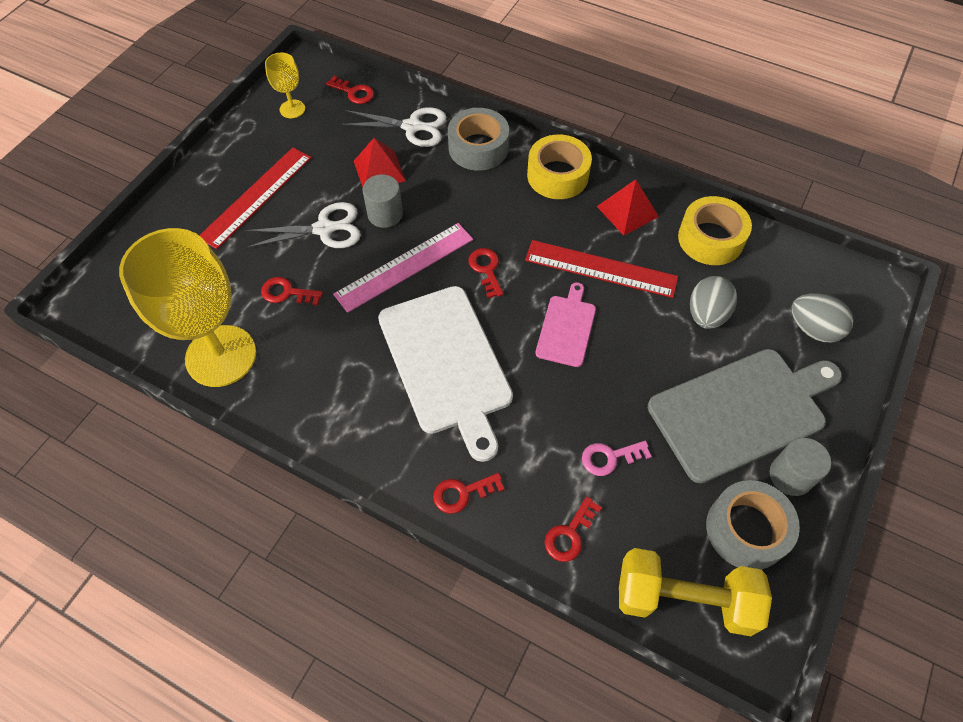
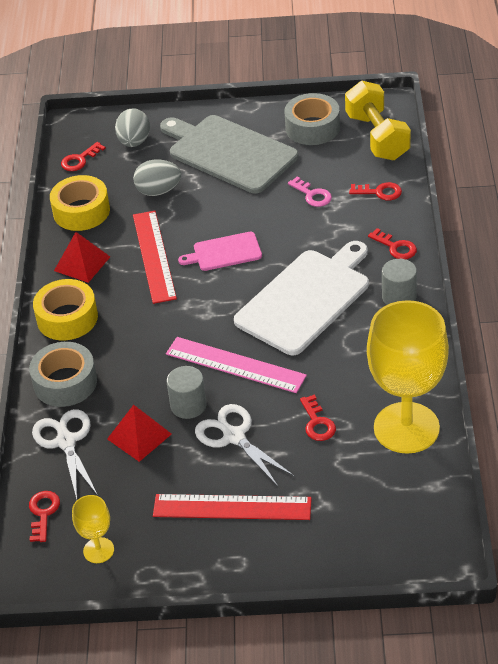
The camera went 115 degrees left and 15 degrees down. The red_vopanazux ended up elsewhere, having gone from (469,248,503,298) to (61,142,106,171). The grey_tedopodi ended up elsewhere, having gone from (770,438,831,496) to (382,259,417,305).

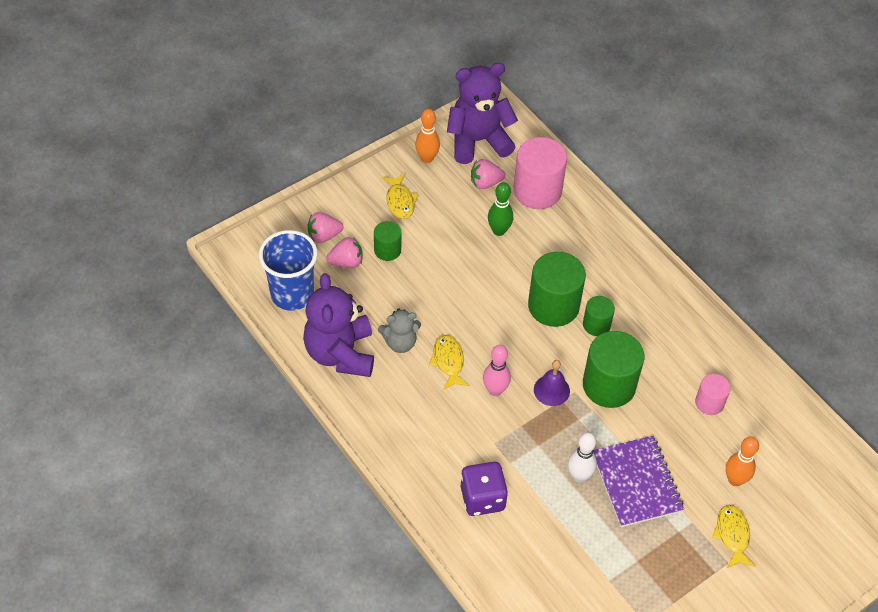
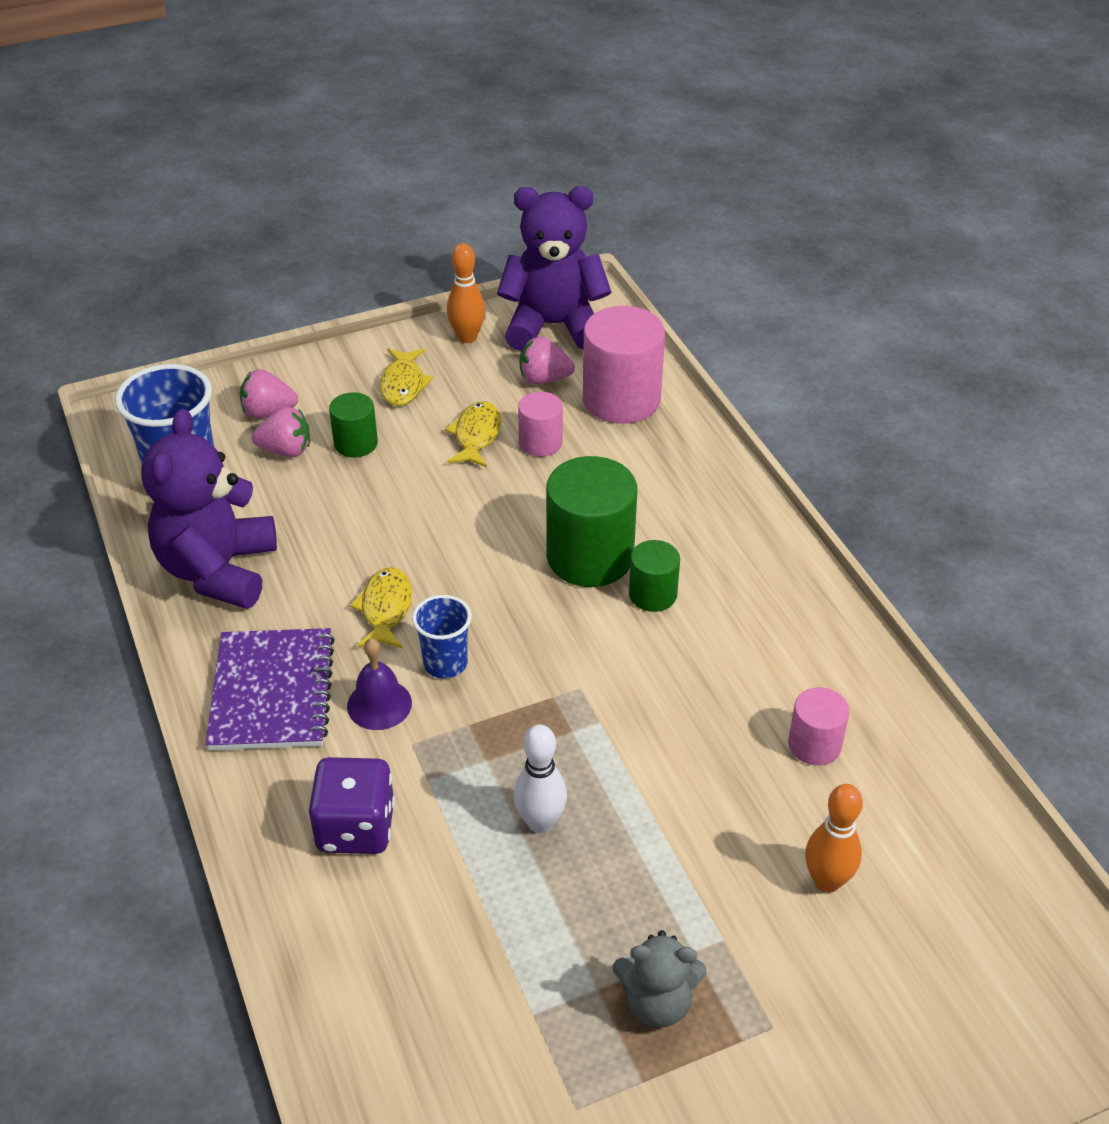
The camera went 15 degrees right and 10 degrees down. The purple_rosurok ended up elsewhere, having gone from (593,436,684,527) to (205,628,335,750). The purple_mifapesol ended up elsewhere, having gone from (534,360,570,406) to (347,638,412,730). Where the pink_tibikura stood at (483,345,511,396), the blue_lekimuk came to stand at (412,595,472,679). The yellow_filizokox ended up elsewhere, having gone from (712,505,755,568) to (445,401,502,467). Where the green_tibikura stood at (488,182,513,236), the pink_tedopodi came to stand at (518,392,563,457). The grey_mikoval ended up elsewhere, having gone from (378,309,421,353) to (613,930,706,1028). The second view lost the green_tedopodi at (583,331,644,408).

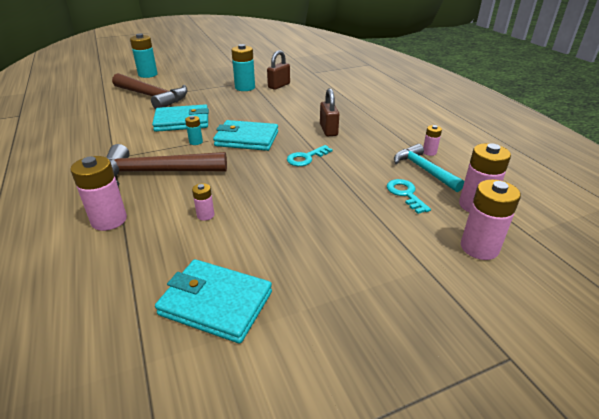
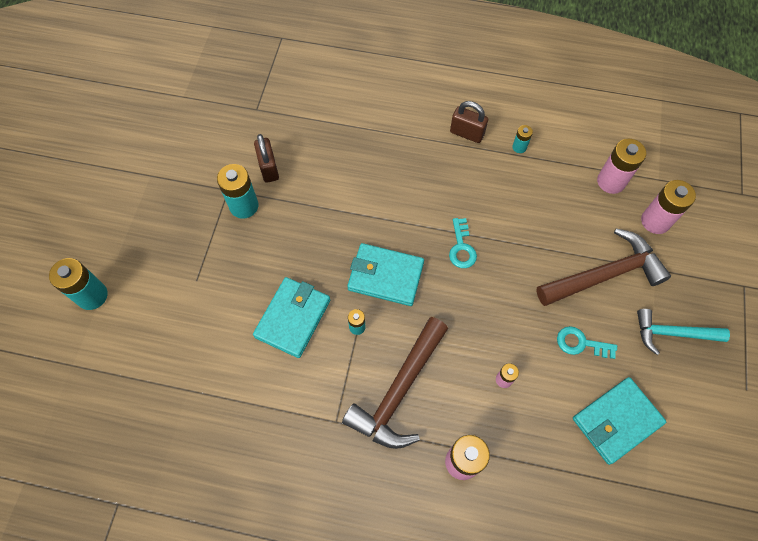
The camera went 55 degrees left and 30 degrees up. The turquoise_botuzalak at (213,120,278,151) ended up facing another way, 60 degrees clockwise from before. The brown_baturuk ended up elsewhere, having gone from (320,88,339,136) to (450,101,488,143). What was the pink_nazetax at (423,125,442,156) turned into the turquoise_nazetax at (512,125,533,153). The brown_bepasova ended up elsewhere, having gone from (112,73,188,109) to (536,228,671,306). The turquoise_vopanazux ended up elsewhere, having gone from (387,179,431,214) to (557,326,617,359). The turquoise_bepasova ended up elsewhere, having gone from (394,144,464,192) to (637,309,730,355).

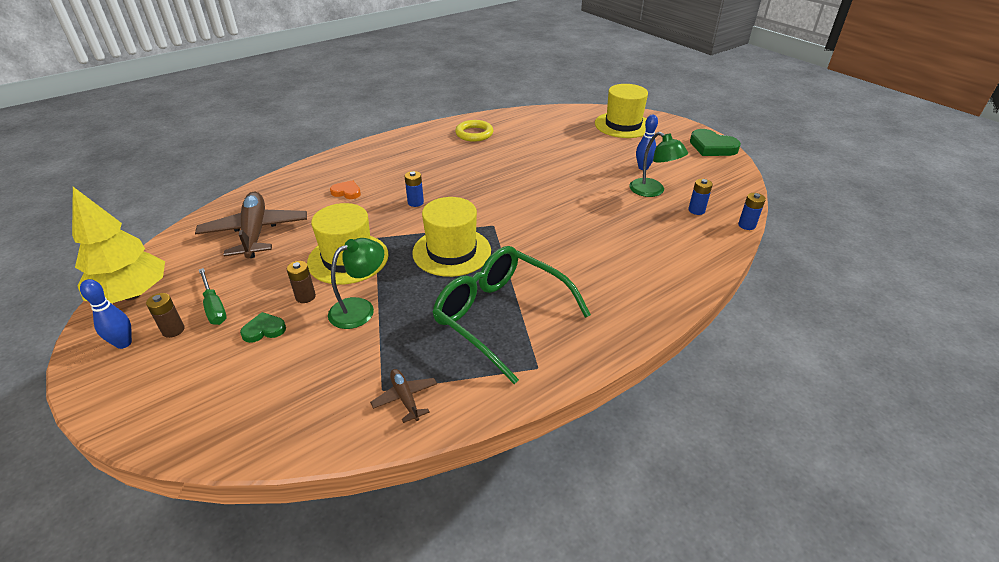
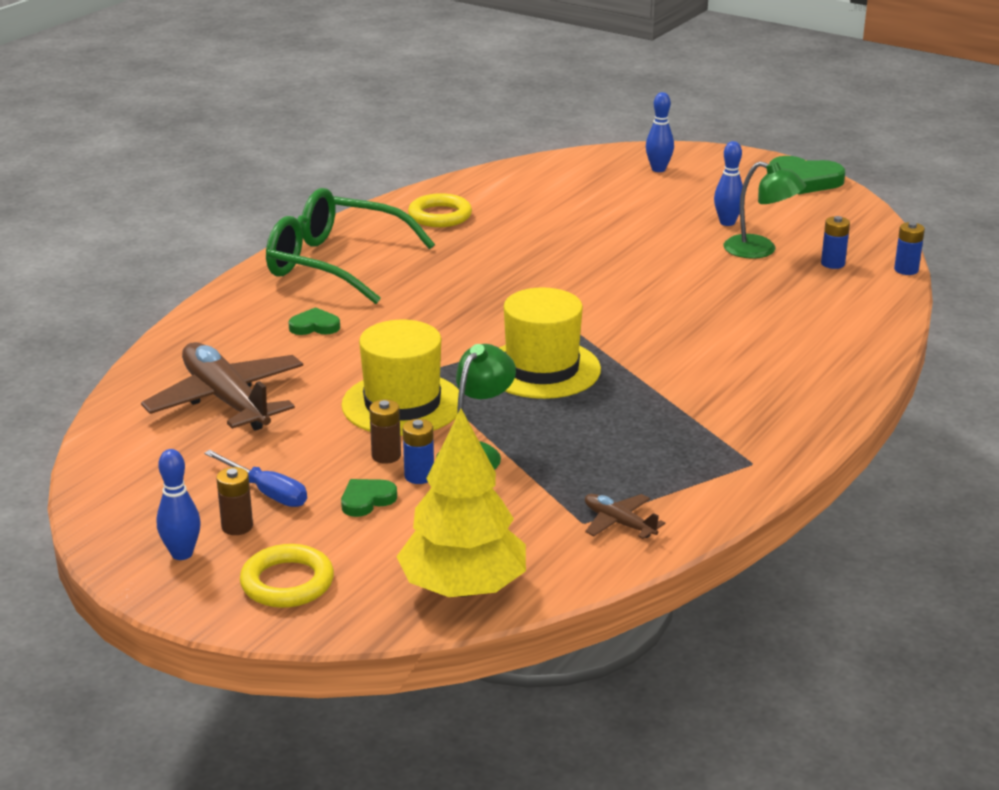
The camera went 20 degrees left and 10 degrees down. What was the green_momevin at (199,268,227,325) turned into the blue_momevin at (204,450,307,507). The second view gained the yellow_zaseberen at (240,544,334,608). The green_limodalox ended up elsewhere, having gone from (432,246,591,384) to (266,188,435,304). What was the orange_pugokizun at (330,180,361,199) turned into the green_pugokizun at (288,307,340,335). The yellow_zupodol ended up elsewhere, having gone from (72,187,165,303) to (396,409,526,597). The blue_nazetax ended up elsewhere, having gone from (405,171,424,207) to (403,419,434,484). Where the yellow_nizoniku stood at (595,84,648,138), the blue_tibikura came to stand at (646,92,674,172).

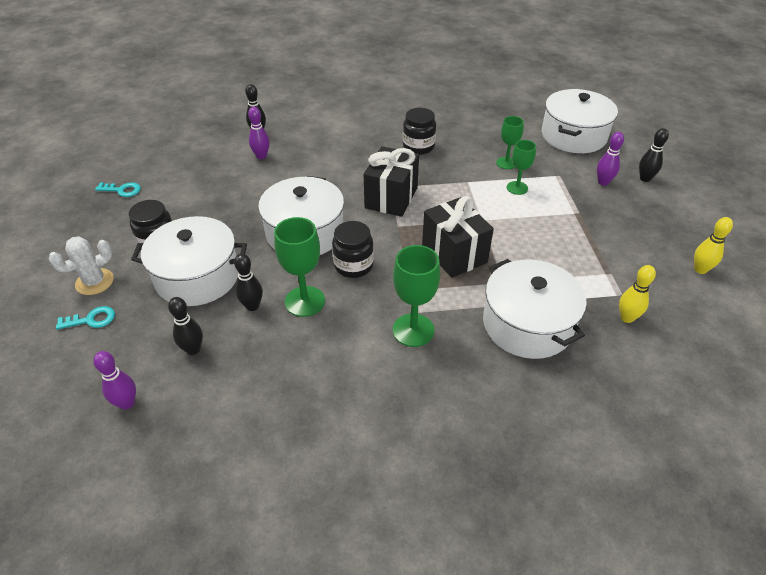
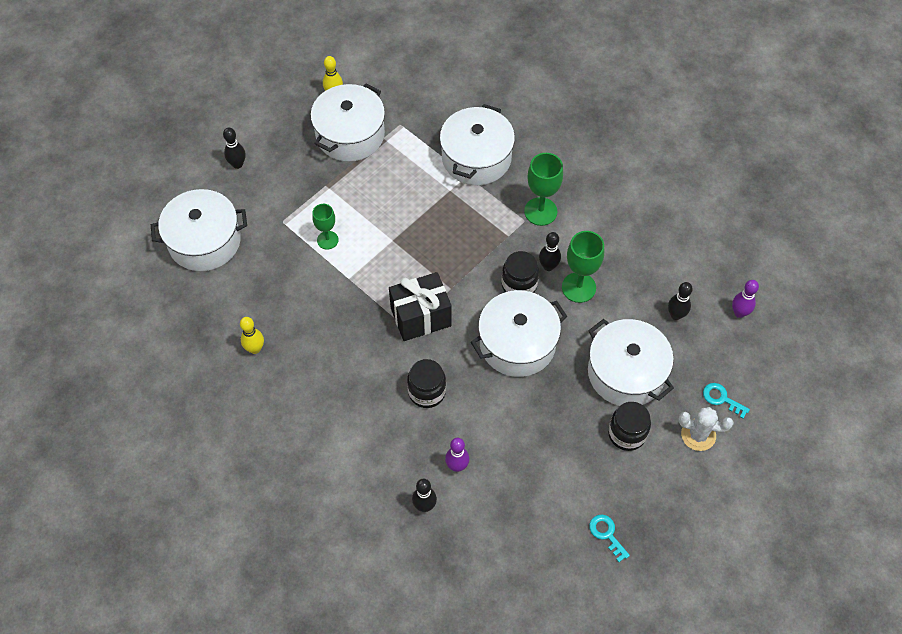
The camera went 130 degrees left and 15 degrees up. The yellow_tibikura ended up elsewhere, having gone from (619,265,656,323) to (240,317,264,354). The second view gained the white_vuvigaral at (311,84,385,162). The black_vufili ended up elsewhere, having gone from (403,108,436,155) to (407,359,446,408). The black_tibikura ended up elsewhere, having gone from (234,253,263,311) to (539,232,561,271). The second view lost the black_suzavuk at (422,196,494,278). The second view lost the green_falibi at (496,116,524,169). The second view lost the purple_tibikura at (597,132,624,186).

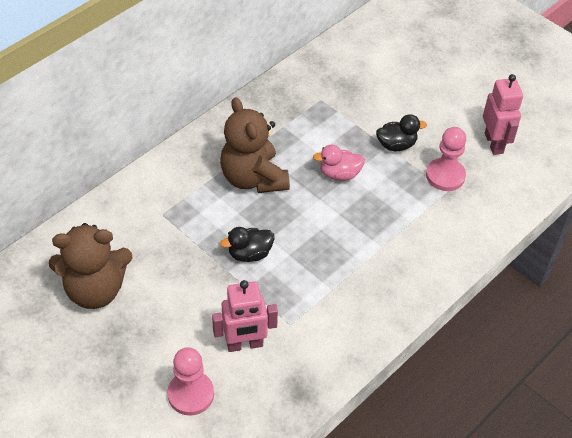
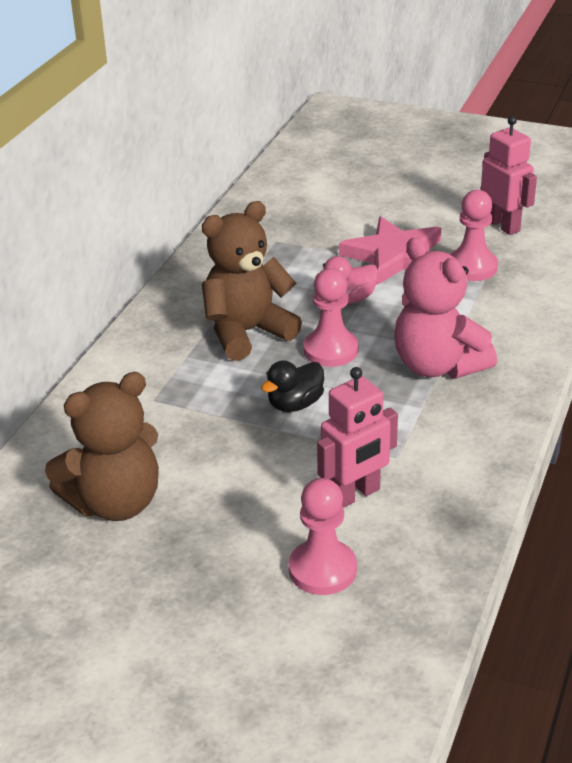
The camera went 20 degrees left and 15 degrees down. The brown_mikoval at (220,97,290,193) ended up facing another way, 105 degrees clockwise from before. The second view gained the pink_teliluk at (304,268,358,367). Where the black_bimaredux stood at (376,114,427,151), the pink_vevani came to stand at (339,216,441,285). The second view gained the pink_mikoval at (394,238,497,379).

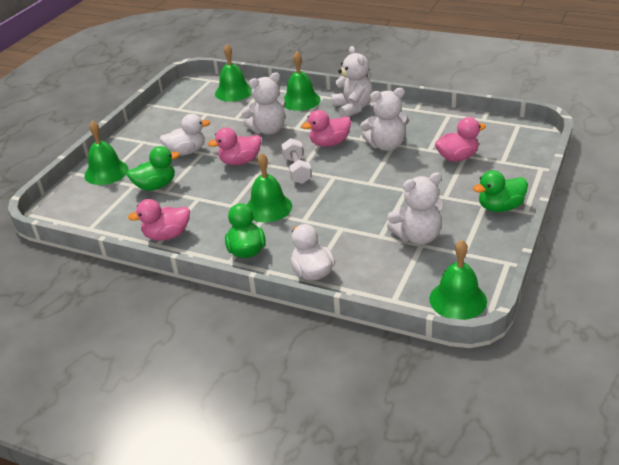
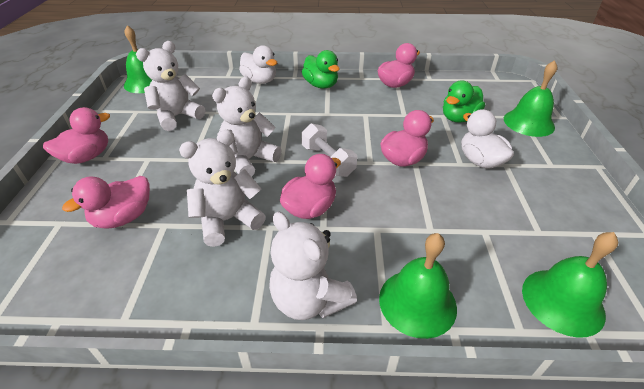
The camera went 155 degrees right and 5 degrees up. What was the green_bimaredux at (473,170,528,212) turned into the pink_bimaredux at (43,107,110,164). The white_mikoval ended up elsewhere, having gone from (241,72,286,135) to (212,77,282,177). The white_bimaredux at (160,114,210,156) ended up facing another way, 105 degrees clockwise from before. The second view lost the green_mifapesol at (247,153,292,222).

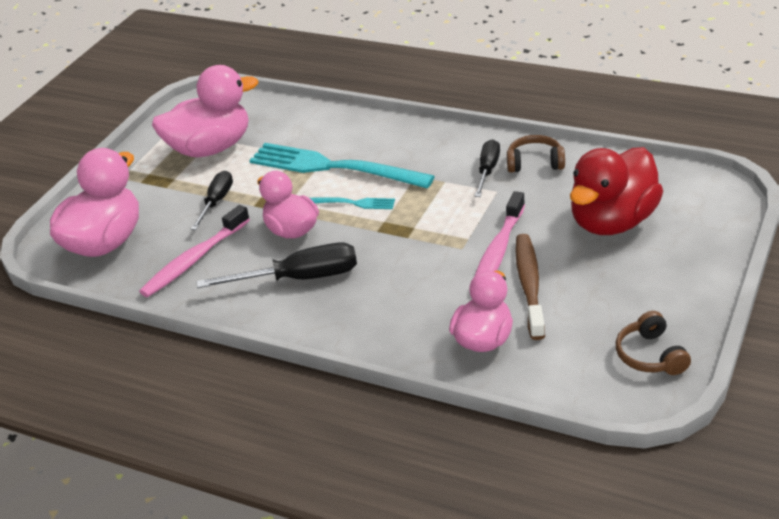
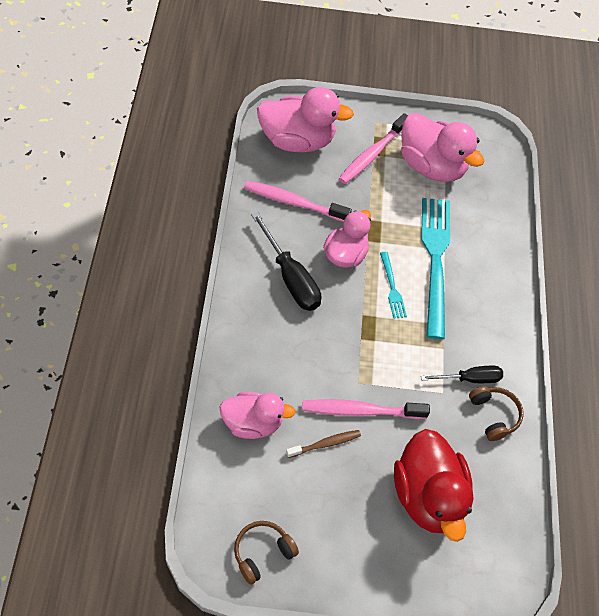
The camera went 60 degrees right and 20 degrees up. The size of the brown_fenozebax at (515,234,545,340) changed by a factor of 0.60. The second view gained the pink_fenozebax at (339,113,407,184). The red_bimaredux at (570,147,663,235) ended up facing another way, 120 degrees counterclockwise from before. The second view lost the black_momevin at (191,171,233,230).

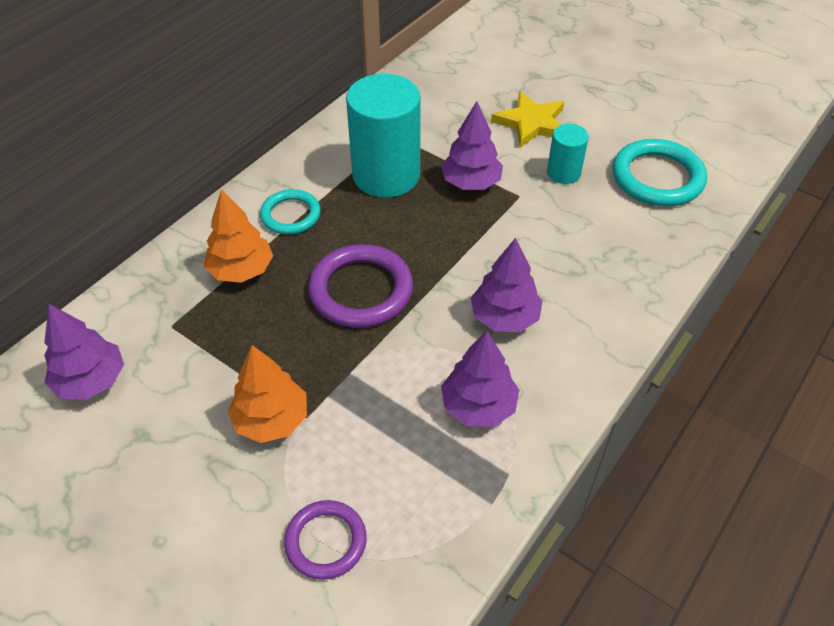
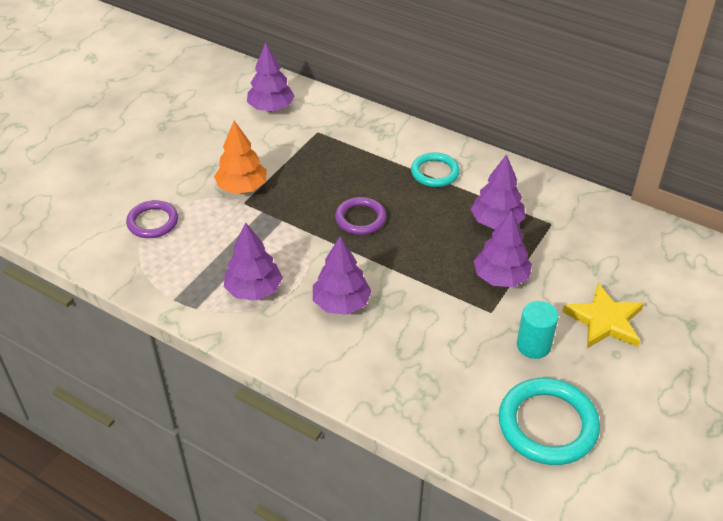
The camera went 85 degrees right and 5 degrees down. The size of the purple_zaseberen at (308,244,413,328) changed by a factor of 0.63. Where the turquoise_tedopodi stood at (346,74,421,198), the purple_zupodol came to stand at (470,154,525,229). The second view lost the orange_zupodol at (204,189,273,283).

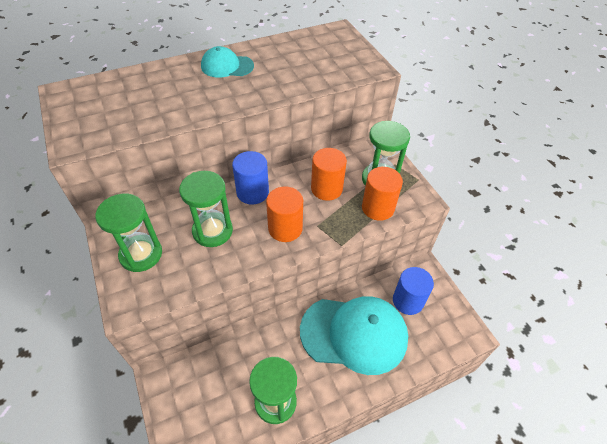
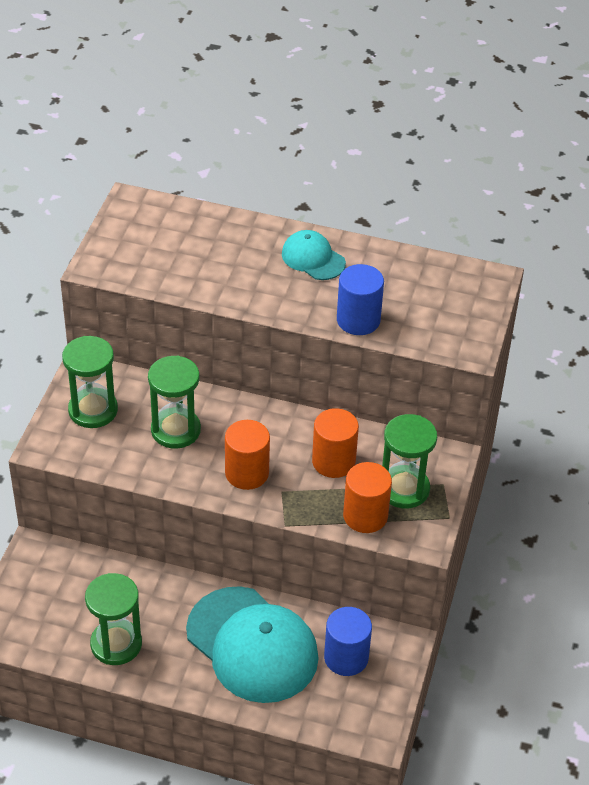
The camera went 40 degrees right and 5 degrees down. The blue_tedopodi ended up elsewhere, having gone from (232,151,269,205) to (337,264,384,335).

